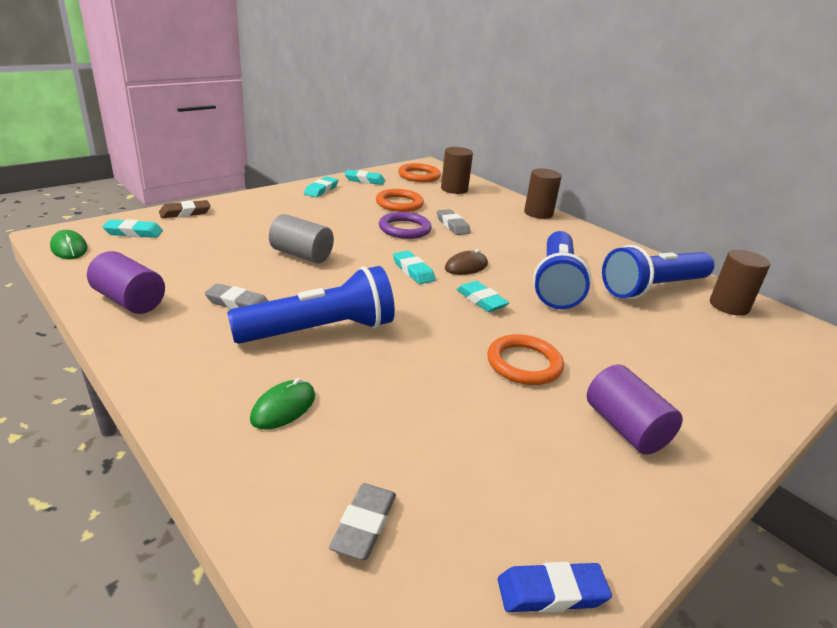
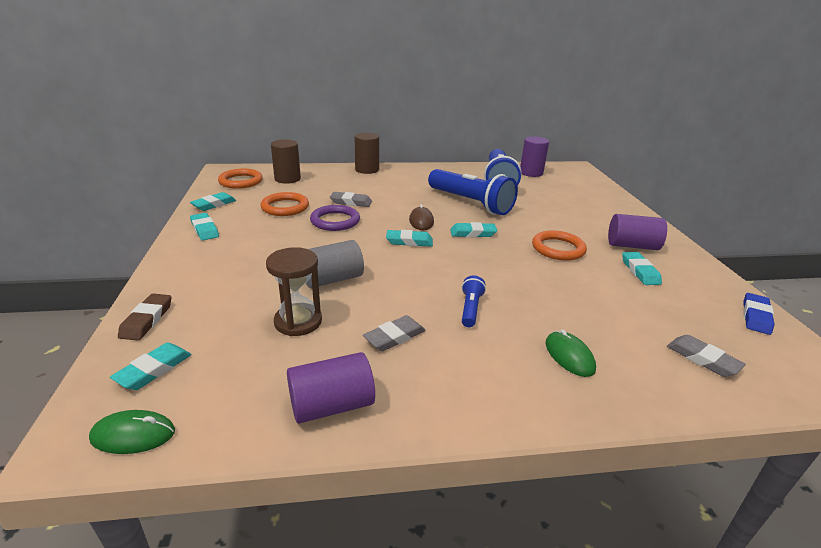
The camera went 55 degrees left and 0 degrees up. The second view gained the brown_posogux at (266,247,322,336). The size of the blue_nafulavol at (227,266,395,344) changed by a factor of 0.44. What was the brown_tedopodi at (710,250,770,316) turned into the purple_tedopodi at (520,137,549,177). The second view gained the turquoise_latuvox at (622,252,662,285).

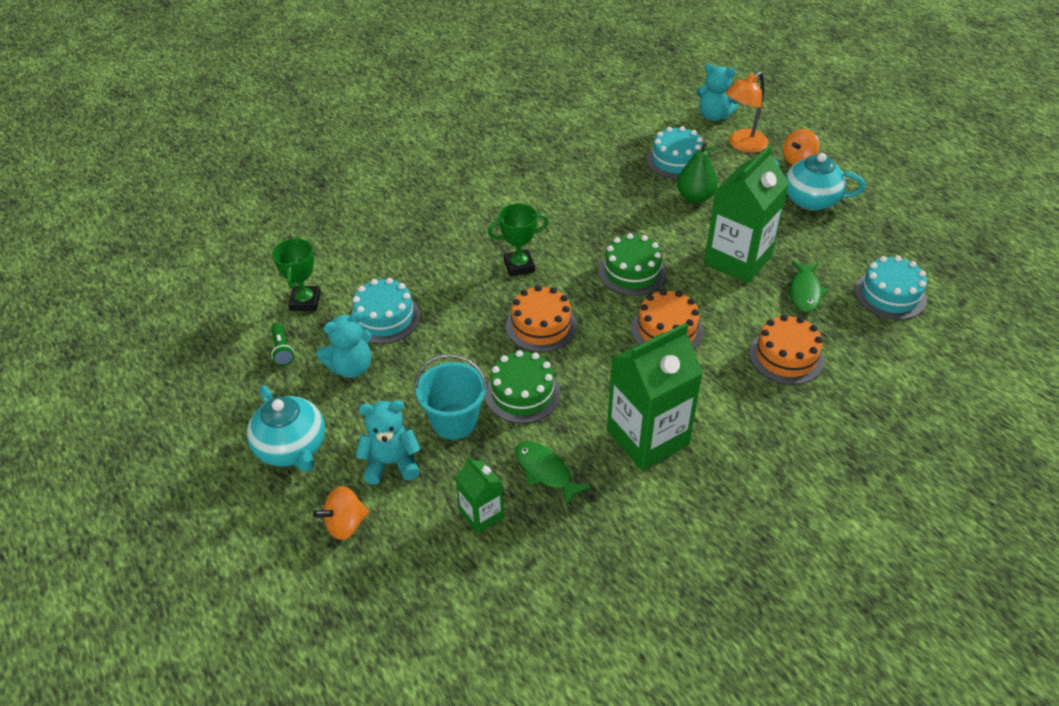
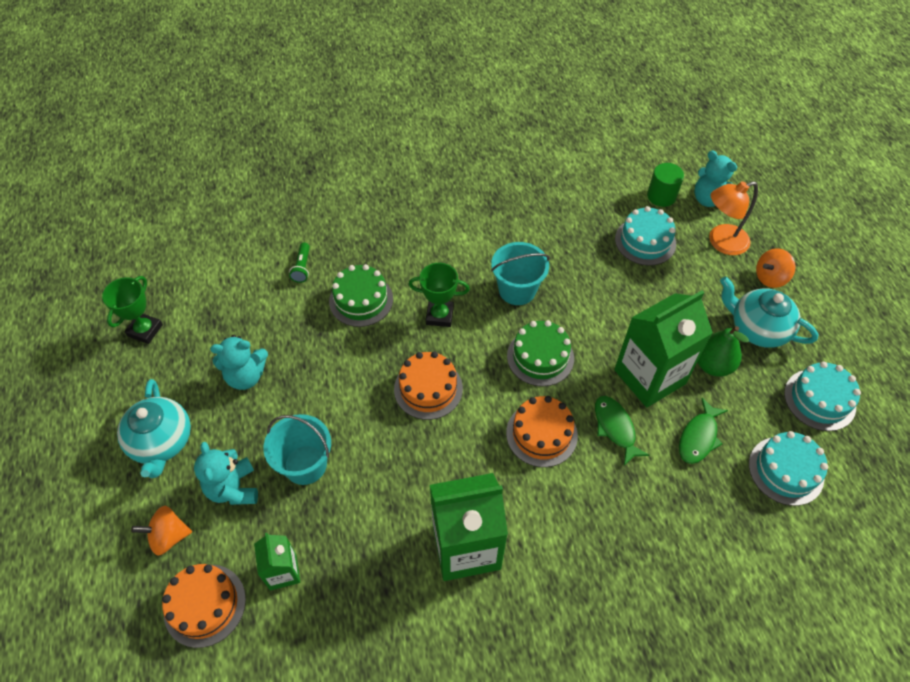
The camera went 20 degrees right and 10 degrees up. The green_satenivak ended up elsewhere, having gone from (272,237,321,311) to (102,276,163,344). The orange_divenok ended up elsewhere, having gone from (749,315,824,385) to (162,564,246,648). The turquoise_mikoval at (356,400,421,485) ended up facing another way, 120 degrees counterclockwise from before. The green_nafulavol ended up elsewhere, having gone from (271,323,294,366) to (289,243,310,283). The green_divenok ended up elsewhere, having gone from (485,350,561,423) to (329,264,393,327). The second view gained the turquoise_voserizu at (491,242,550,305). The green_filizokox ended up elsewhere, having gone from (515,442,591,506) to (595,396,650,465). The second view gained the green_tedopodi at (647,163,684,207). The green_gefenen ended up elsewhere, having gone from (677,141,719,203) to (697,326,749,377). The turquoise_divenok ended up elsewhere, having gone from (351,278,420,344) to (784,361,861,431).

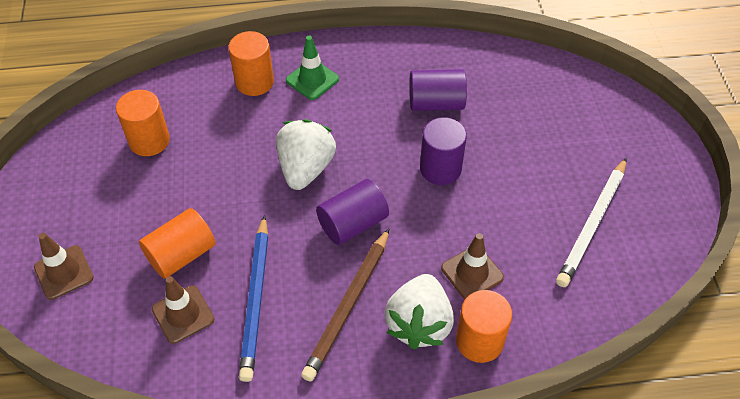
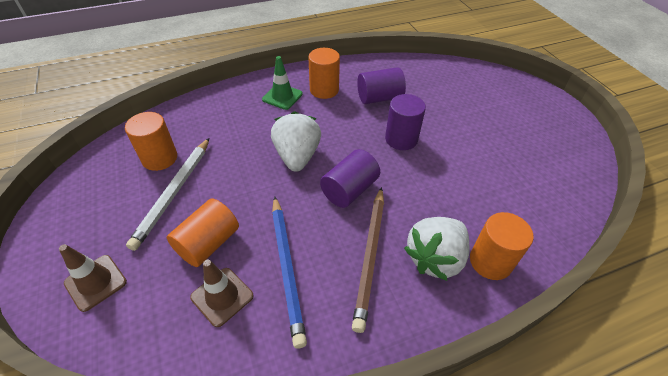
The camera went 15 degrees left and 5 degrees down. The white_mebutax ended up elsewhere, having gone from (556,158,627,287) to (126,138,209,251). The orange_tedopodi ended up elsewhere, having gone from (229,31,274,96) to (308,48,340,99). The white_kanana at (384,274,454,349) ended up facing another way, 45 degrees clockwise from before. The second view lost the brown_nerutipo at (441,233,504,299).

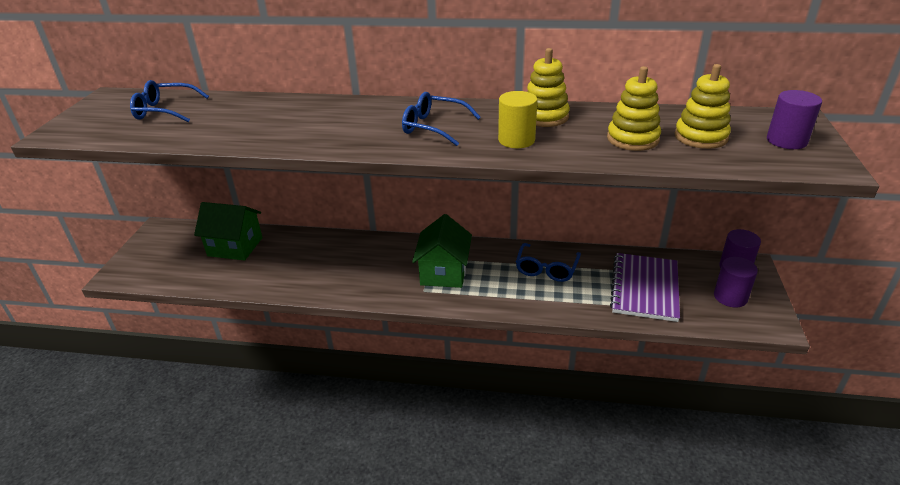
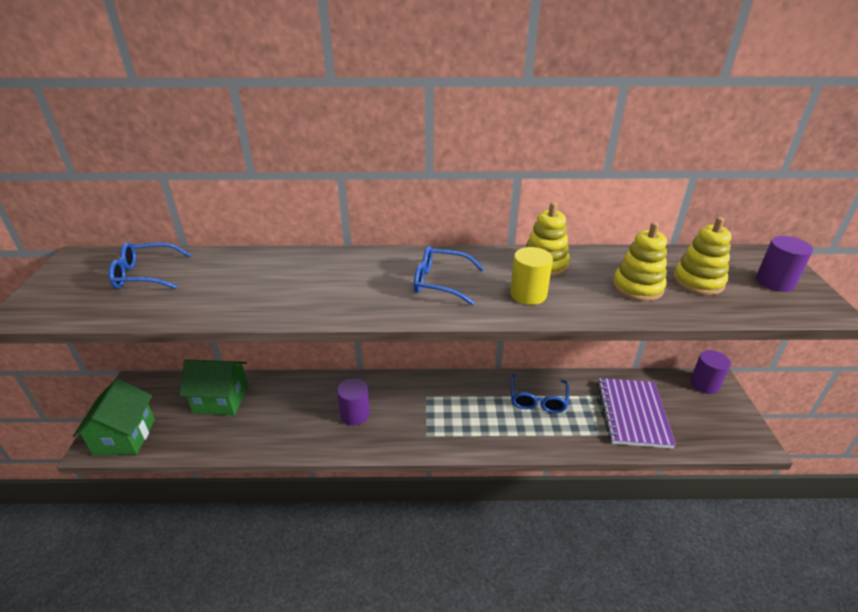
The camera went 10 degrees left and 0 degrees up. The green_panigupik ended up elsewhere, having gone from (412,214,472,288) to (73,379,155,456). The purple_tedopodi ended up elsewhere, having gone from (714,257,758,308) to (337,379,370,426).

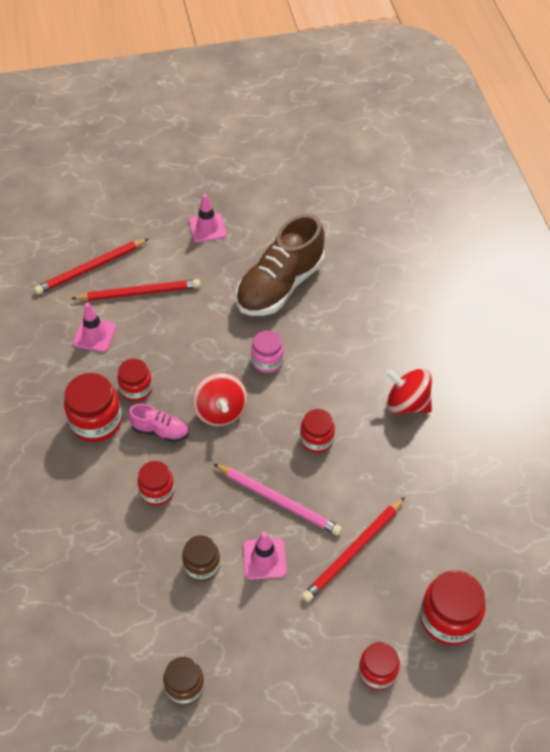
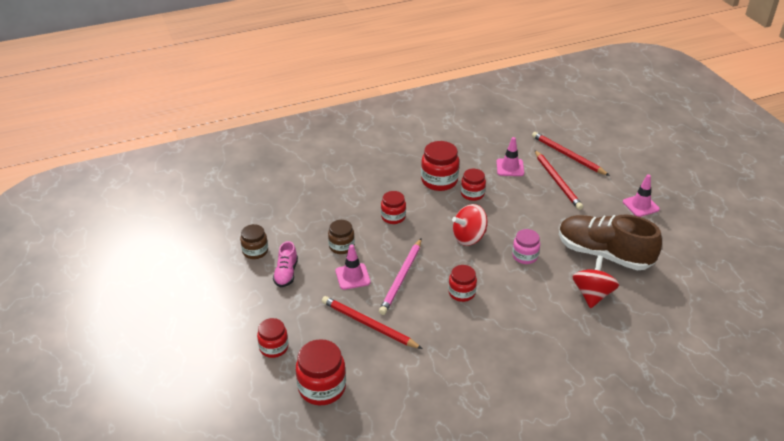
The camera went 80 degrees right and 15 degrees down. The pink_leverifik ended up elsewhere, having gone from (128,404,189,442) to (273,241,298,287). The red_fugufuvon ended up elsewhere, having gone from (386,369,432,414) to (572,255,619,308).

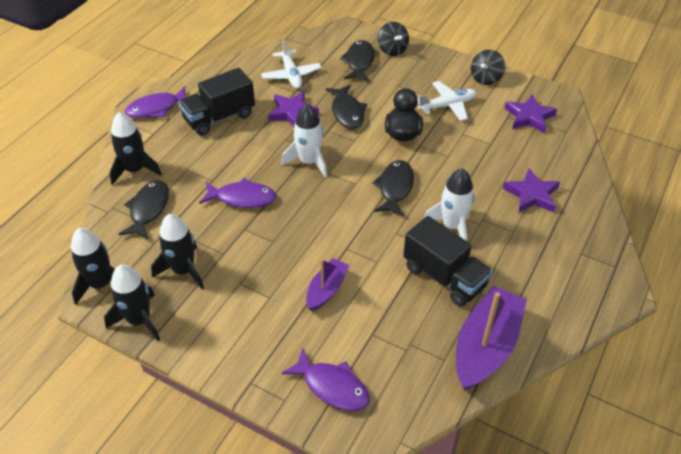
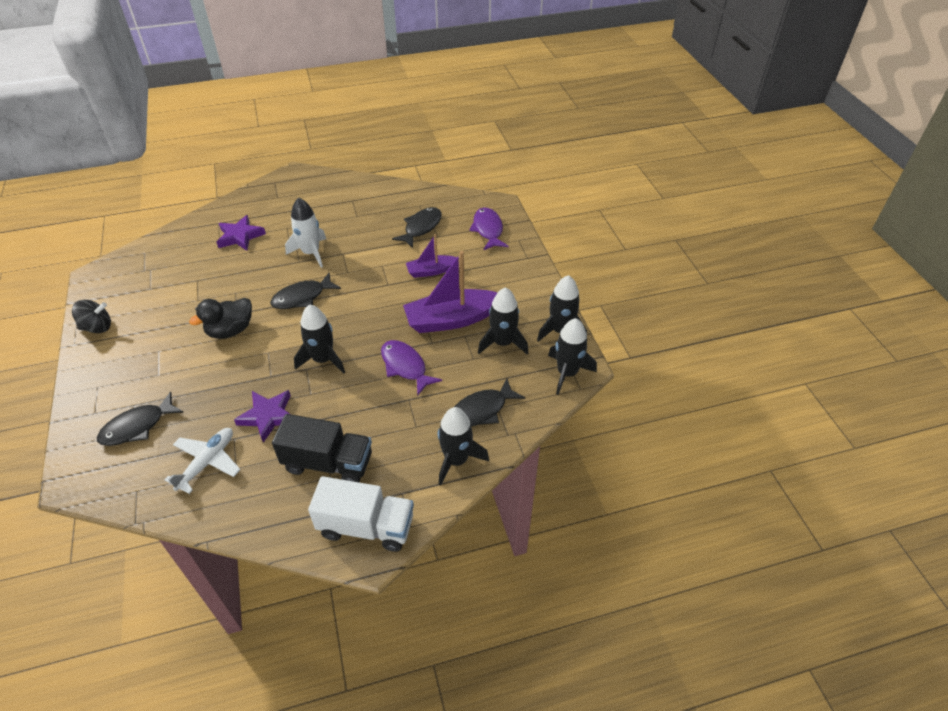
The camera went 135 degrees left and 0 degrees up. What was the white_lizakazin at (282,104,327,178) turned into the black_lizakazin at (294,304,345,374). Where the purple_filizokox stood at (125,86,187,118), the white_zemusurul came to stand at (308,476,414,552). The black_filizokox ended up elsewhere, having gone from (326,84,367,129) to (392,207,442,248). The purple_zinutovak ended up elsewhere, having gone from (456,286,527,390) to (403,251,497,333). The second view lost the black_fugufuvon at (378,22,409,56). The second view lost the black_zemusurul at (403,216,493,307). The second view lost the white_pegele at (417,81,477,121). The second view lost the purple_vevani at (504,94,557,133).

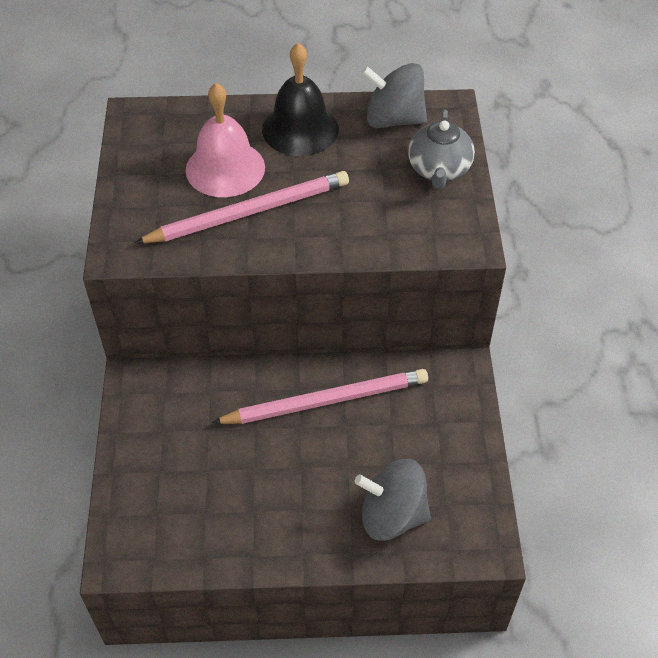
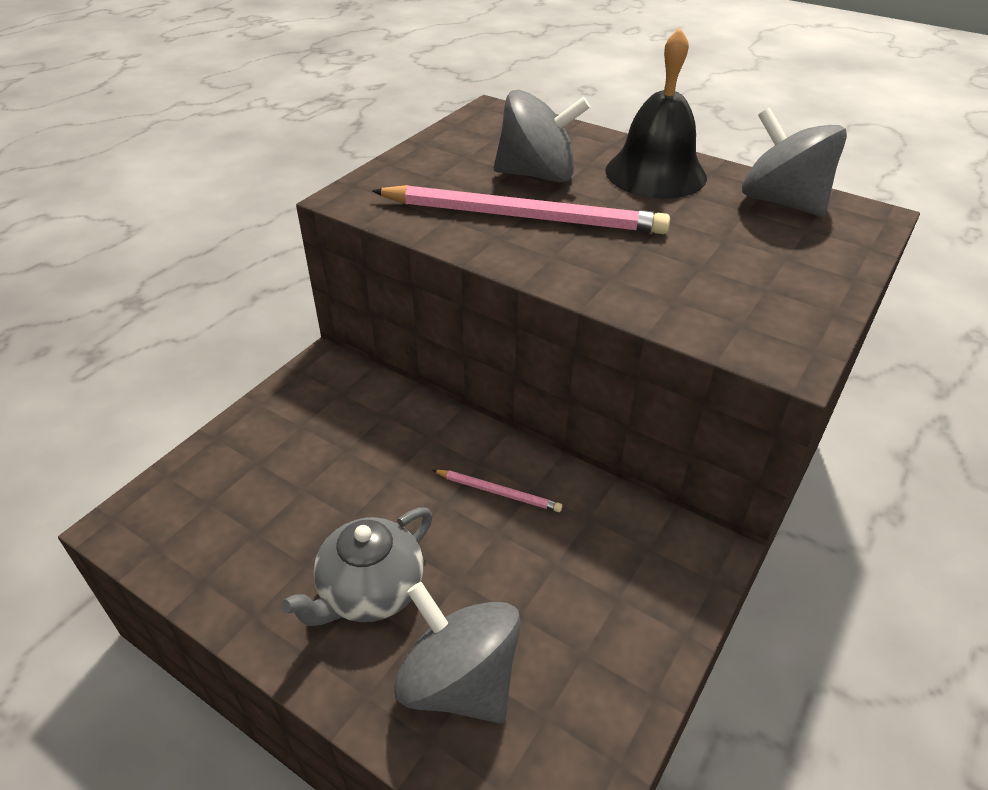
The camera went 35 degrees right and 10 degrees down. The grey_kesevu ended up elsewhere, having gone from (408,109,475,189) to (281,507,433,626). The size of the pink_mebutax at (212,369,428,424) changed by a factor of 0.44. Where the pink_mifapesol stood at (186,83,265,197), the grey_fugufuvon came to stand at (494,90,590,182).

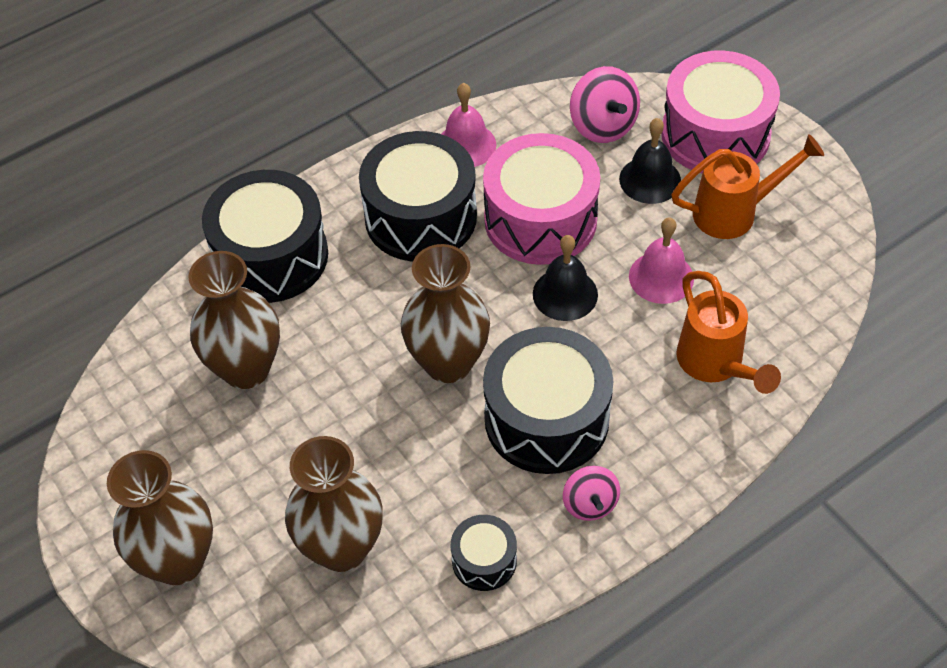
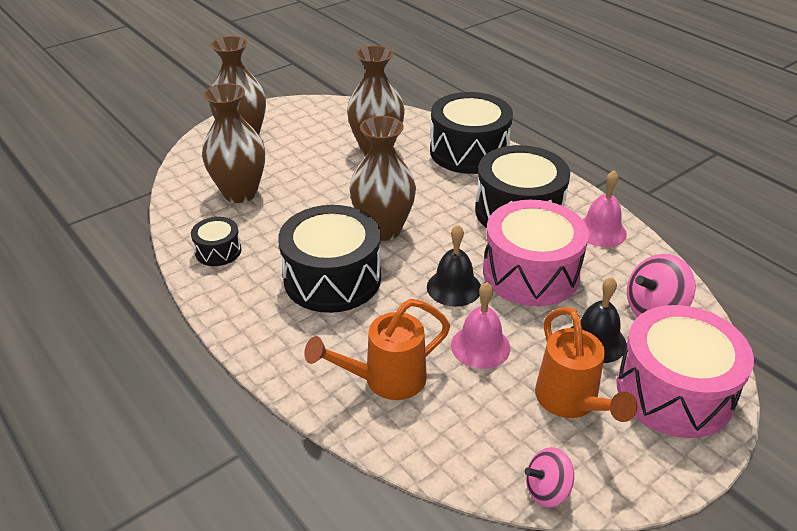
The camera went 85 degrees right and 15 degrees down. The pink_fugufuvon ended up elsewhere, having gone from (563,466,620,521) to (525,447,574,507).

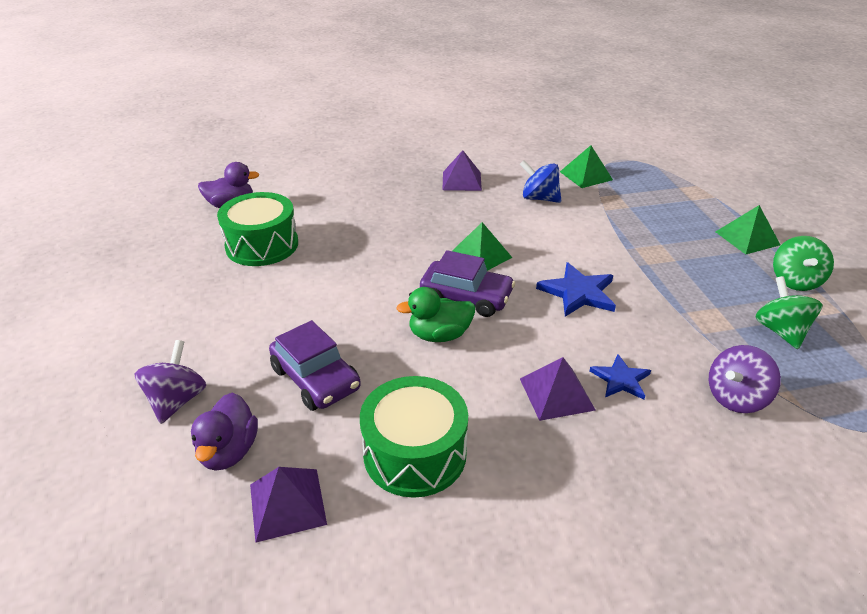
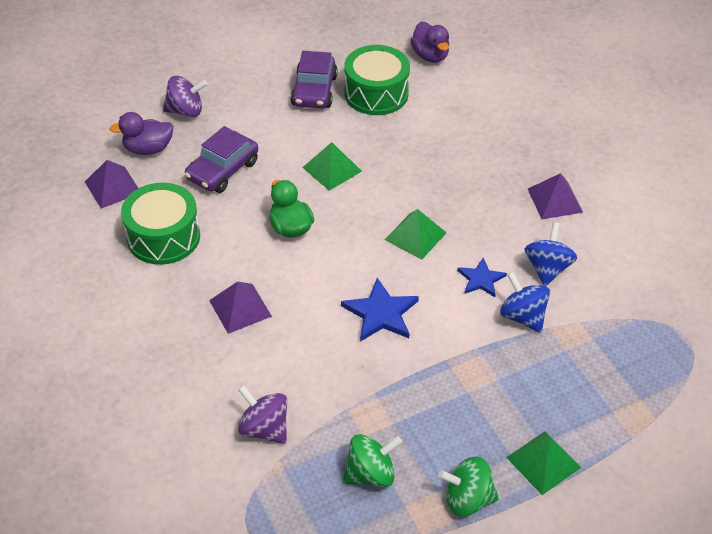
The camera went 75 degrees right and 10 degrees up. The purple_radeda ended up elsewhere, having gone from (420,250,515,317) to (291,51,338,108). The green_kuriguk ended up elsewhere, having gone from (560,145,613,188) to (302,142,362,191). The blue_vevani ended up elsewhere, having gone from (590,354,651,400) to (457,257,507,297). The second view gained the blue_fugufuvon at (500,272,550,333).

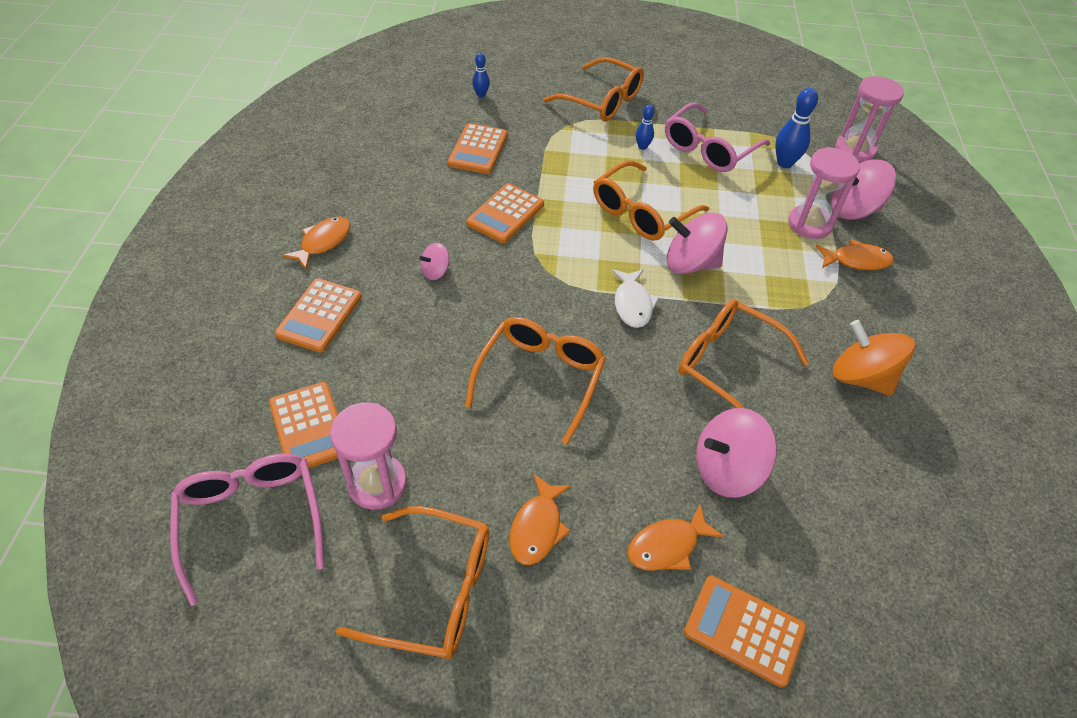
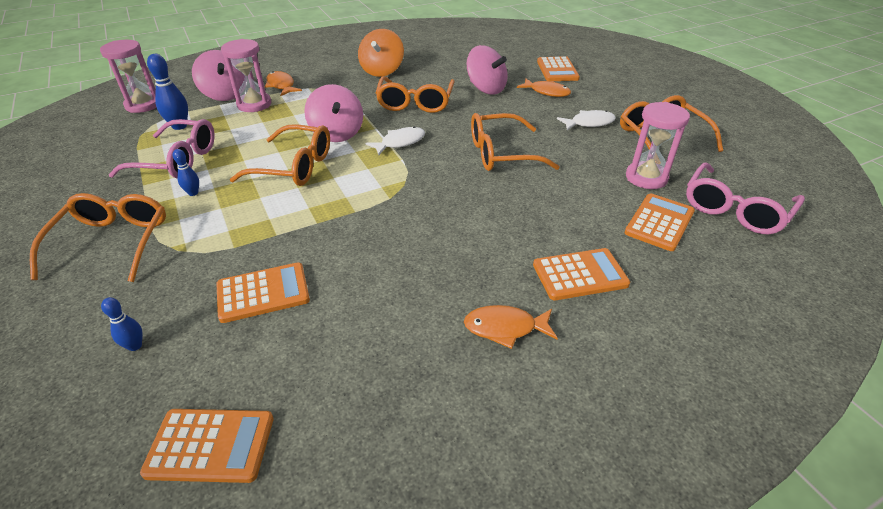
The camera went 120 degrees left and 10 degrees down. The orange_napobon ended up elsewhere, having gone from (466,183,544,243) to (140,409,274,483). What was the orange_filizokox at (510,474,572,565) turned into the white_filizokox at (557,110,616,130). The second view lost the pink_fugufuvon at (419,243,450,280).

